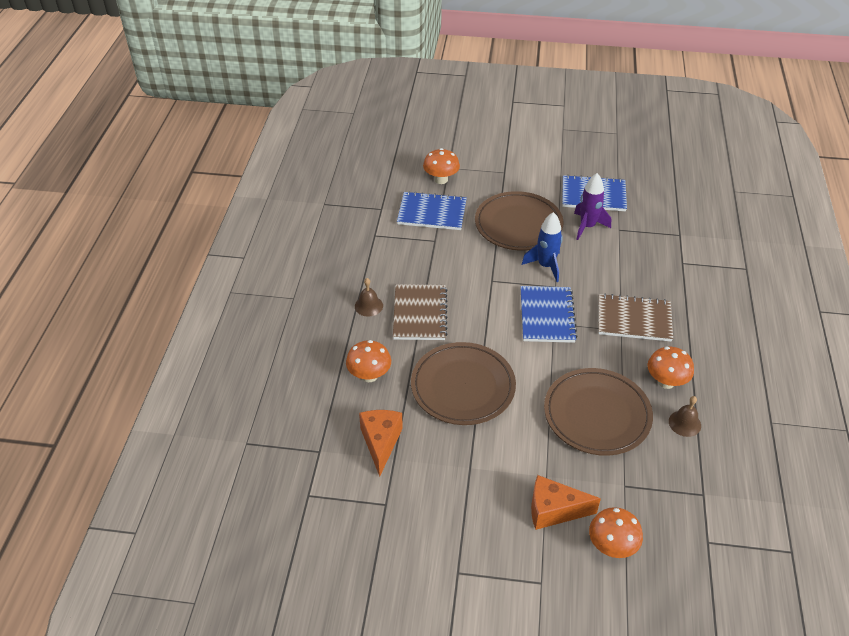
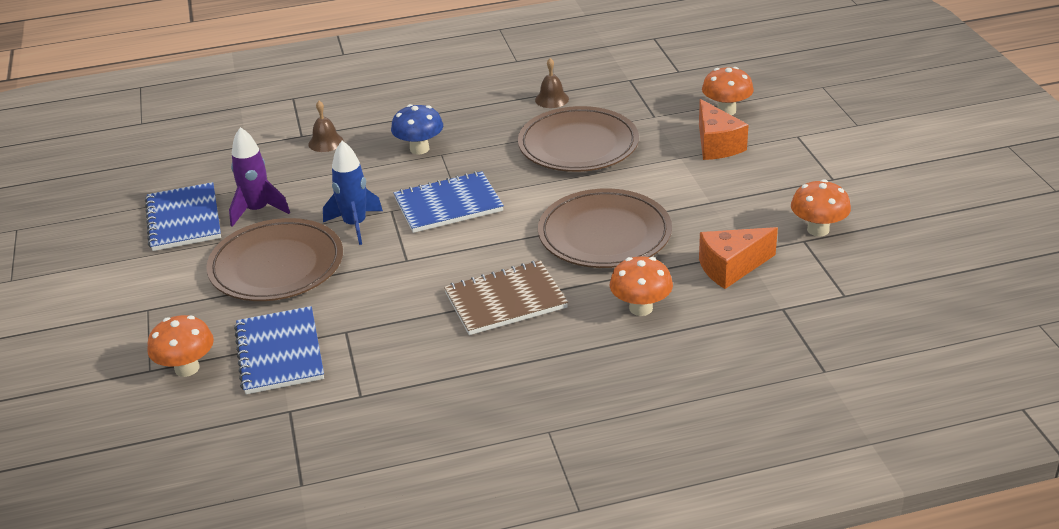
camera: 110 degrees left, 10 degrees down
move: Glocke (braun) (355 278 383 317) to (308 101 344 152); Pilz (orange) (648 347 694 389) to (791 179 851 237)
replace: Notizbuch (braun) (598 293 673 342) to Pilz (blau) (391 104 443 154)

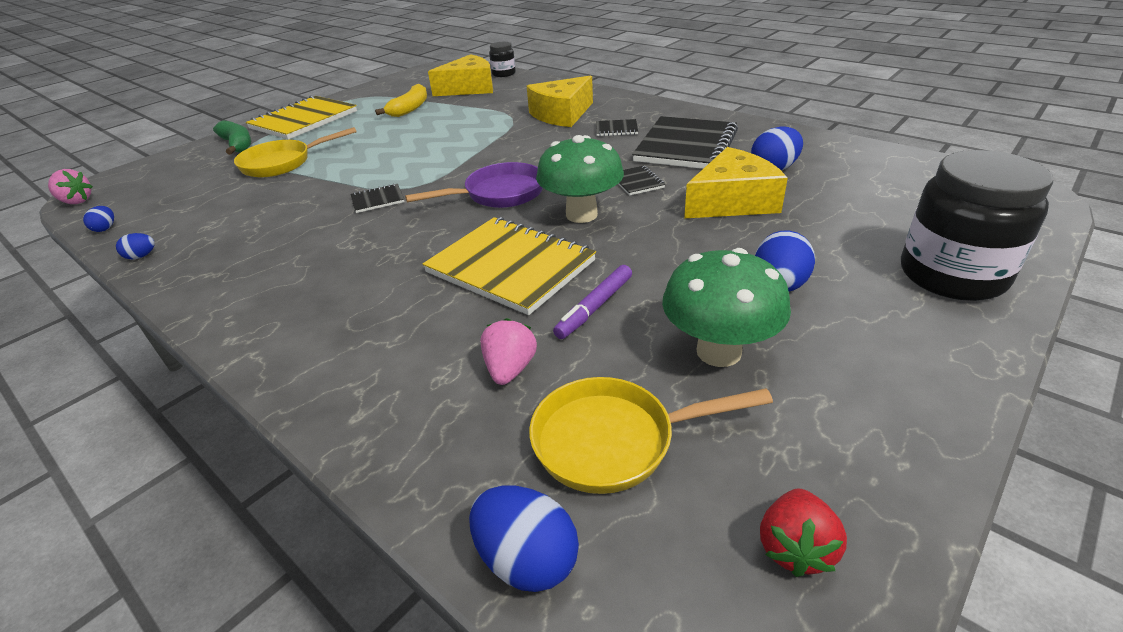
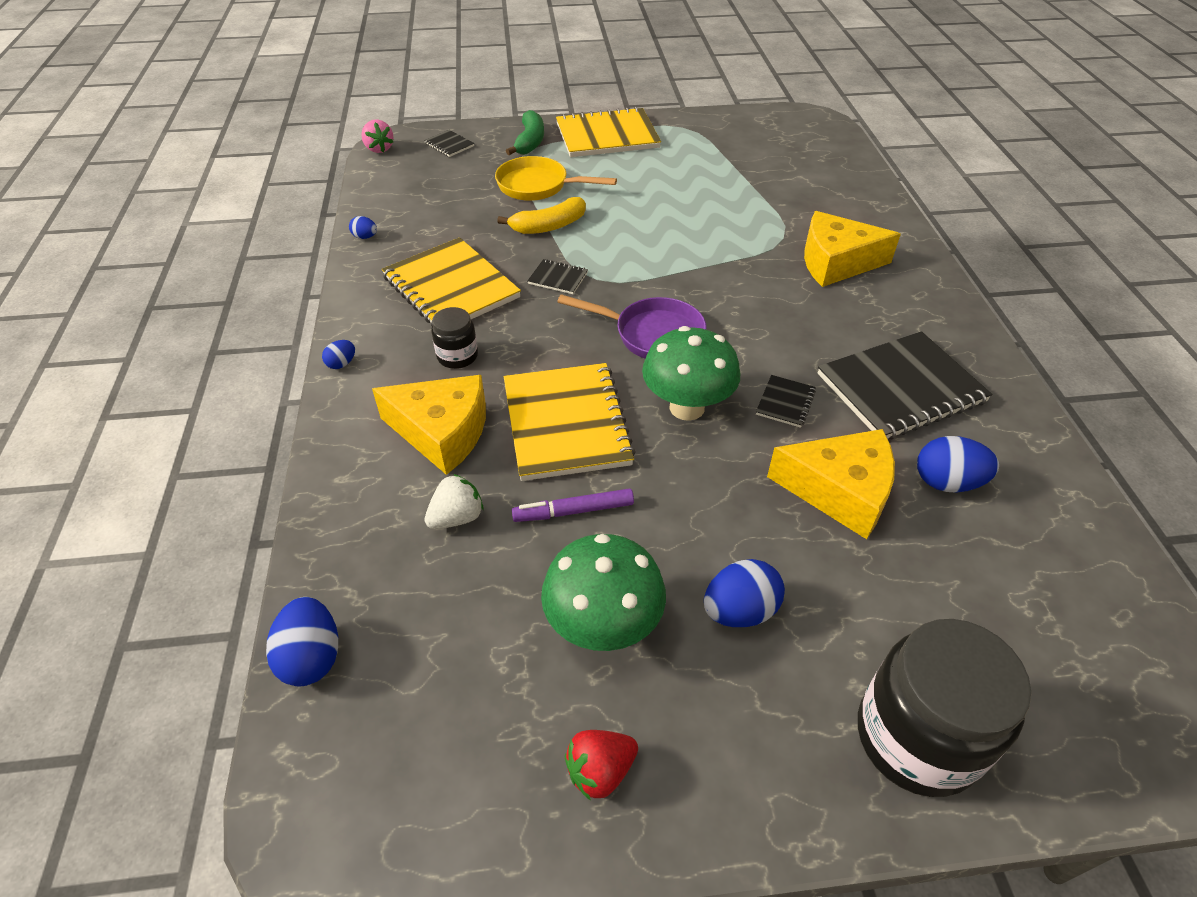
camera: 40 degrees right, 10 degrees up
delete: Pfanne (gelb) (529 377 773 494)
insert: Notizbuch (gelb) (382 237 521 326)
move: Ei (blau) (83 206 114 232) to (322 340 355 369); Banane (gelb) (375 84 427 117) to (497 197 586 234); Käse (gelb) (428 54 493 96) to (372 375 486 475); Einmachglas (schwarz) (489 42 516 77) to (431 307 478 369); Notizbuch (schwarz) (596 119 638 136) to (424 130 474 157); Erdbeere (rot) (760 489 847 577) to (565 730 638 801)
recolor: Erdbeere (rosa) (480 318 537 385) to Erdbeere (weiß) (424 474 484 529)

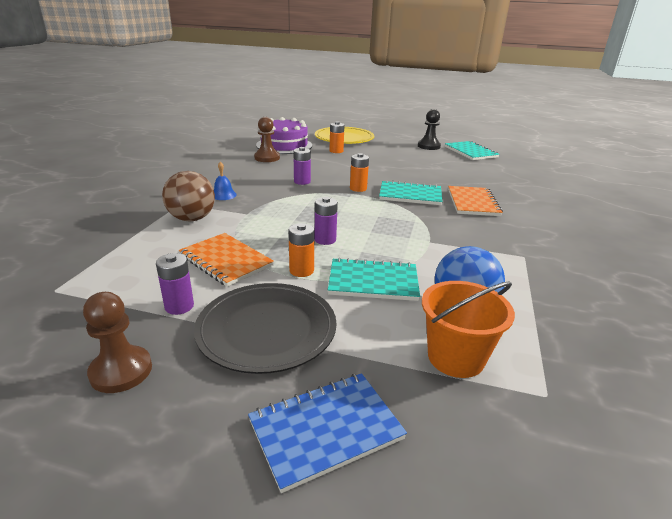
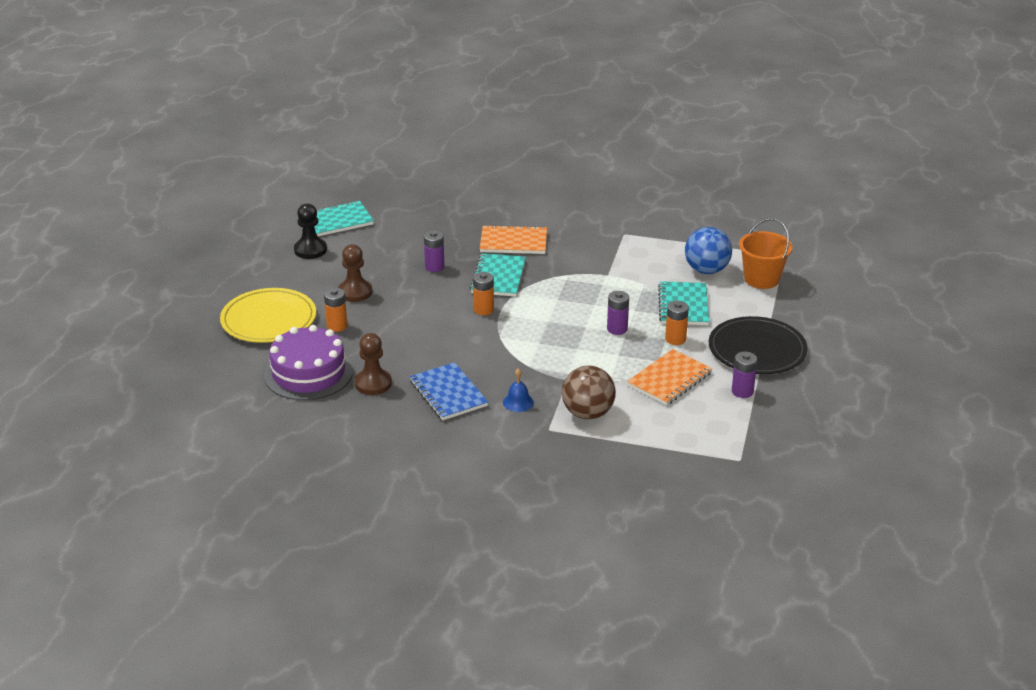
camera: 90 degrees left, 5 degrees up
move: Bauer (braun) (83 292 152 393) to (338 244 372 302); Notizbuch (blau) (248 373 407 493) to (410 362 488 420); Batterie (lila) (293 147 311 185) to (424 230 445 272)

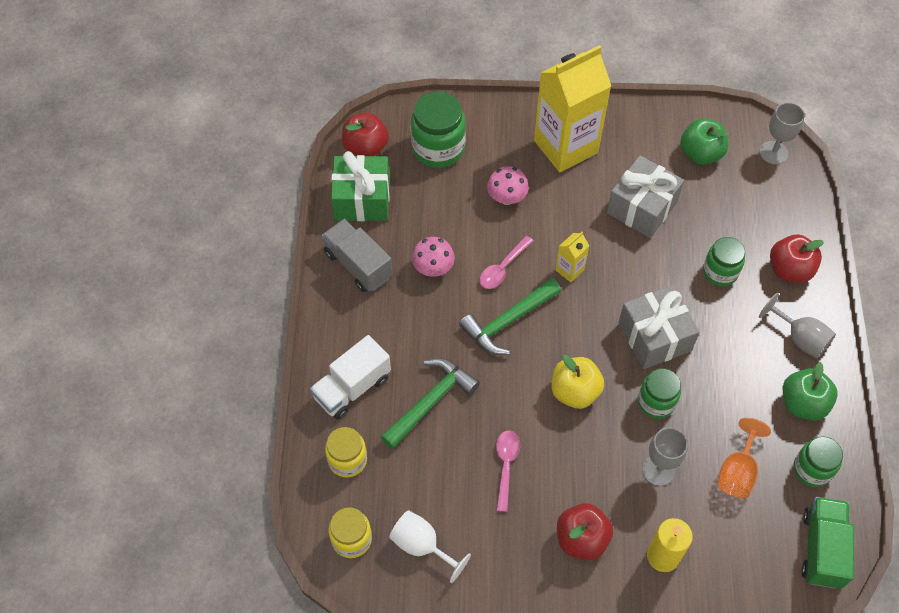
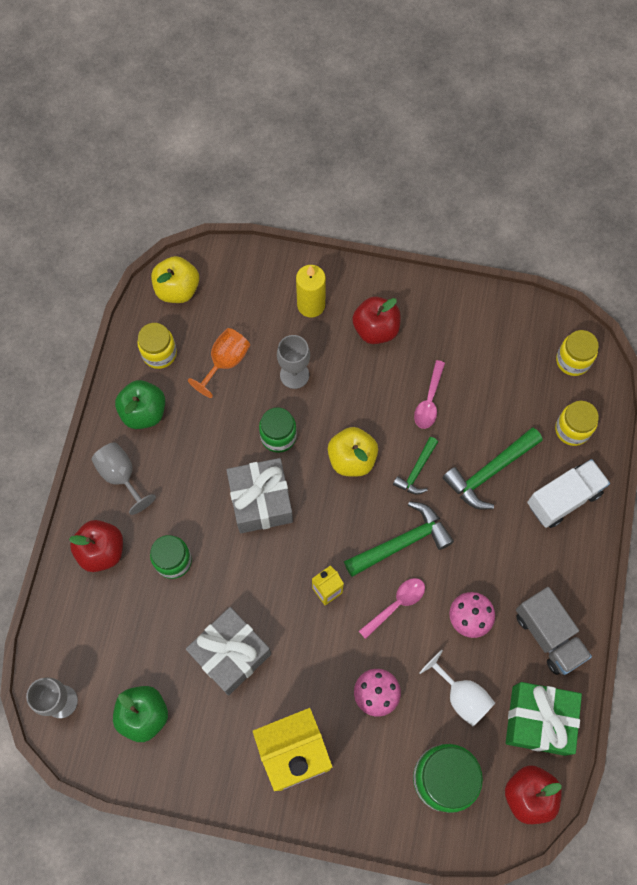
camera: 170 degrees left, 10 degrees up
insert: Hammer (grün) (393 437 438 495)
move: Kelch (weiß) (389 510 471 583) to (419 650 495 726)
replace: Lastwagen (grün) (801 497 854 589) to Apfel (gelb) (151 256 199 303)
recolor: Einmachglas (grün) (794 436 843 487) to Einmachglas (gelb) (137 323 177 369)

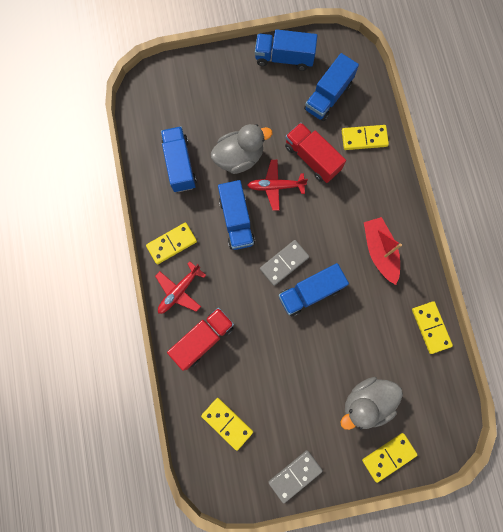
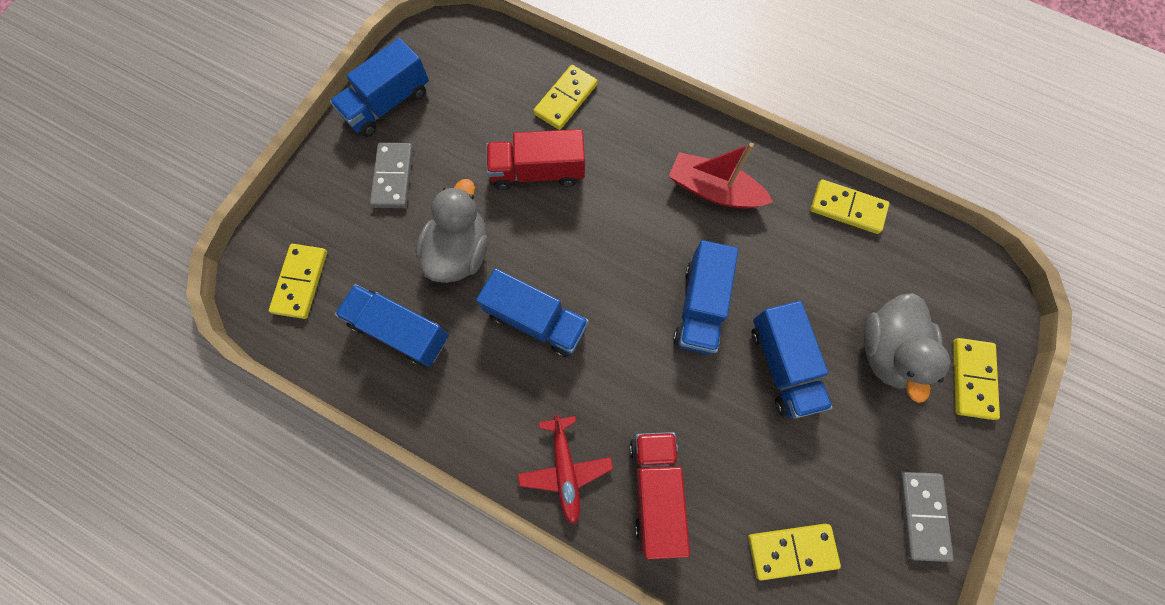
camera: 50 degrees left, 5 degrees down
delete: Flugzeug (rot) (247 160 308 211)
move: Dominostein (gelb) (146 222 197 264) to (269 244 327 319); Dominostein (grau) (260 240 309 286) to (370 143 413 208); Lastwagen (blau) (304 53 359 121) to (752 301 832 419)

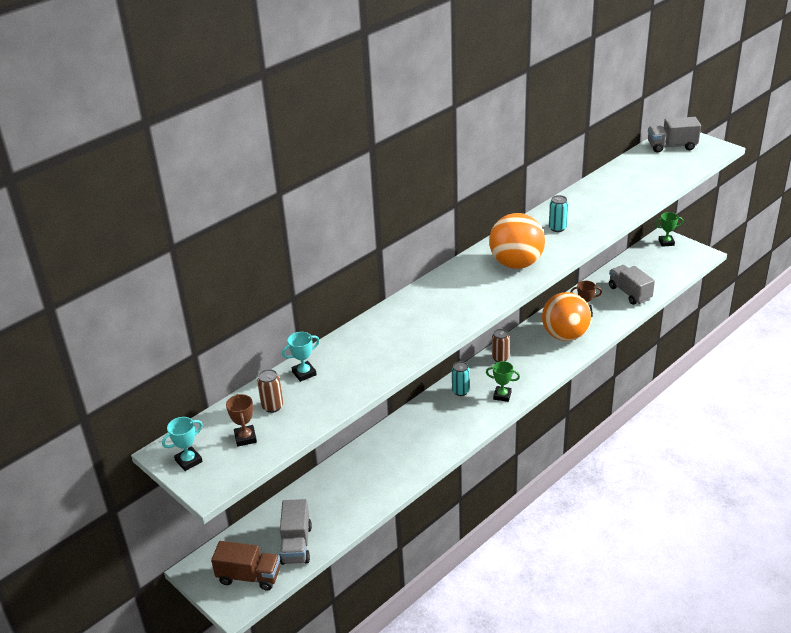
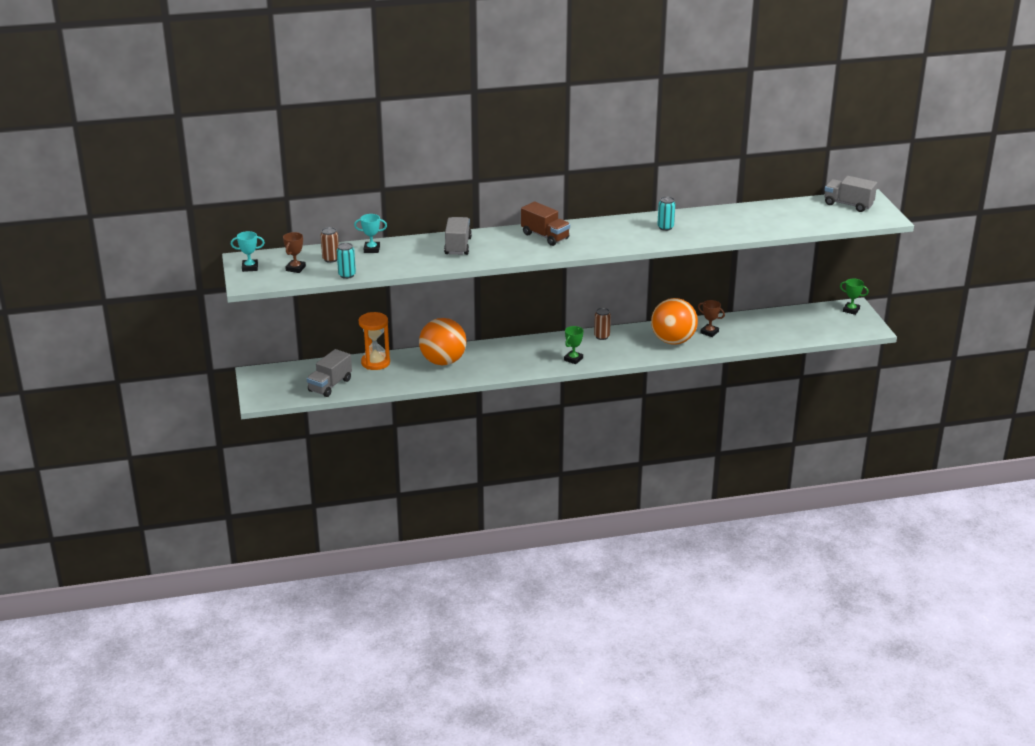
camera: 30 degrees right, 5 degrees down
insert: Sanduhr (orange) (359 312 390 370)
move: Lastwagen (braun) (211 541 280 591) to (521 202 570 246); Dose (türkis) (452 361 470 396) to (337 243 356 279); Ball (orange) (489 213 545 269) to (419 318 467 365); Lastwagen (grau) (609 265 655 305) to (444 217 472 255)
rotate: Pokal (grün) (486 361 520 402) = (564 326 583 364) 75 degrees clockwise

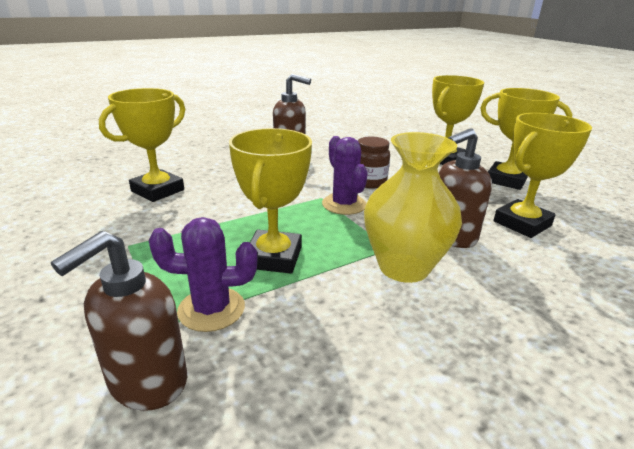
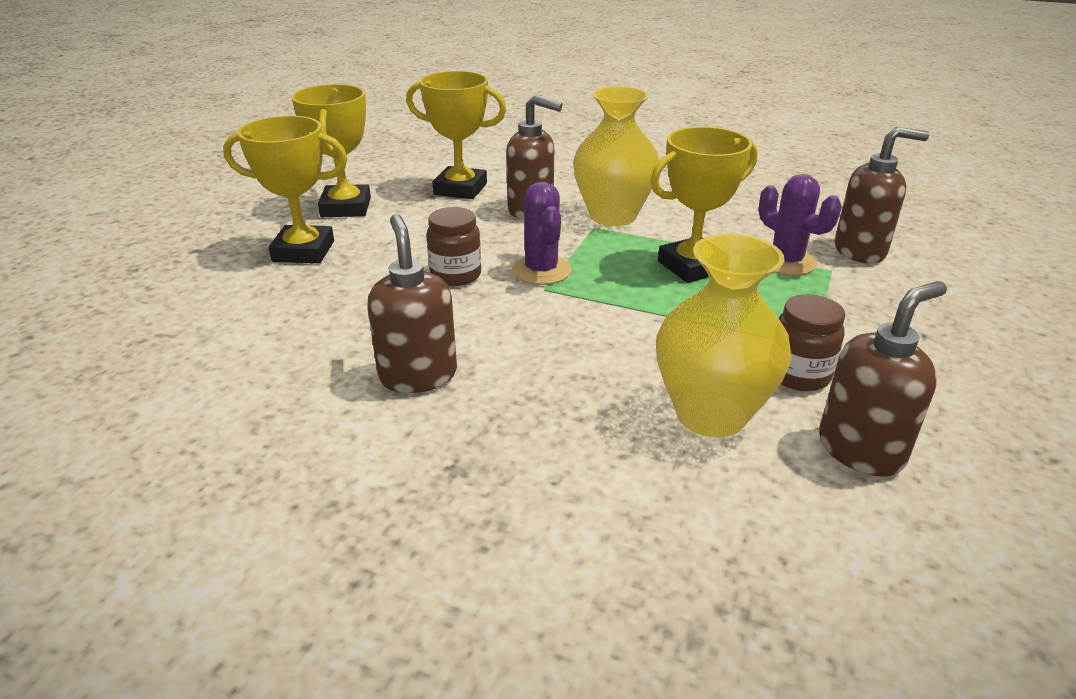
camera: 125 degrees left, 5 degrees up
insert: Einmachglas (braun) (779 294 845 391); Seifenspender (braun) (819 281 947 477)
replace: Pokal (gelb) (99 88 185 202) to Vase (gelb) (656 234 791 438)
rotate: Kaktus (lila) (322 136 368 215) = (512 182 571 285) 45 degrees counterclockwise

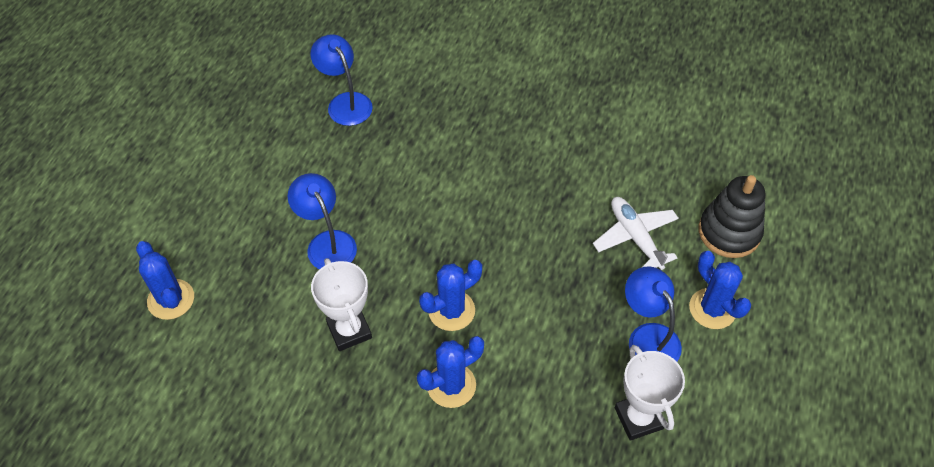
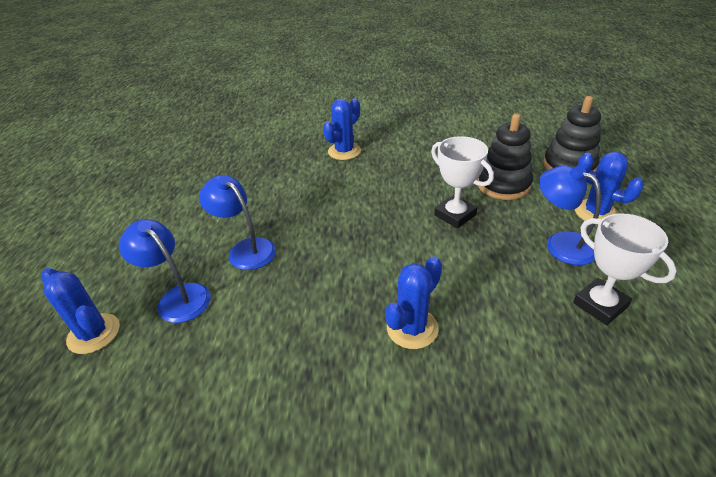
camera: 15 degrees left, 15 degrees down
move: Lampe (blau) (310 34 373 126) to (119 219 211 323); Pokal (weiß) (311 258 372 351) to (431 136 494 228); Kaktus (blau) (419 260 482 331) to (323 98 361 160)
replace: Flugzeug (weiß) (593 197 679 270) to Stapelspielzeug (schwarz) (477 114 533 200)

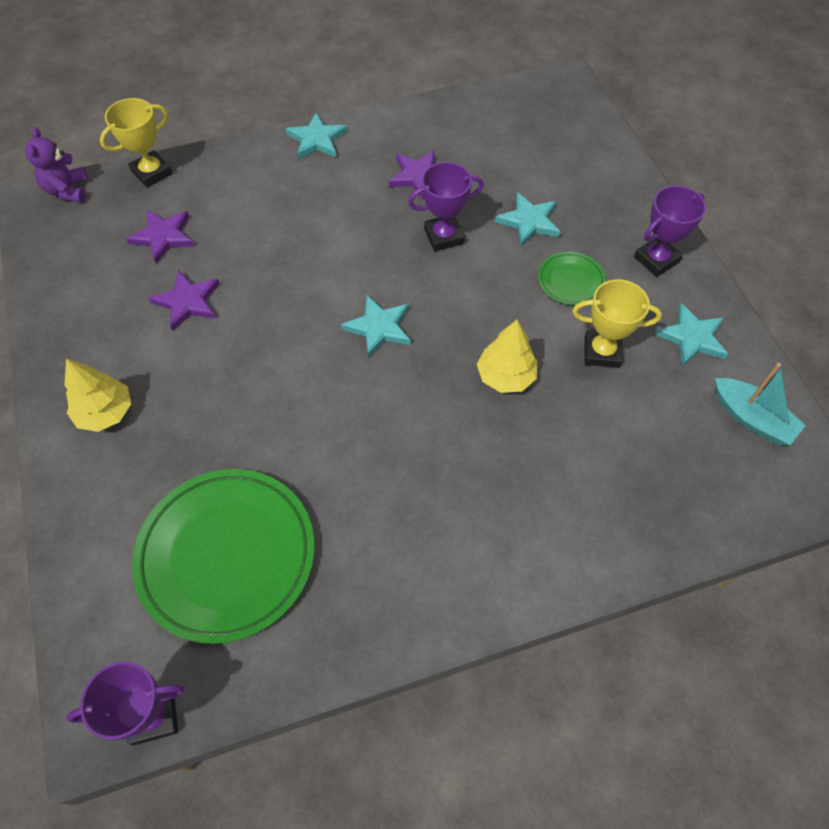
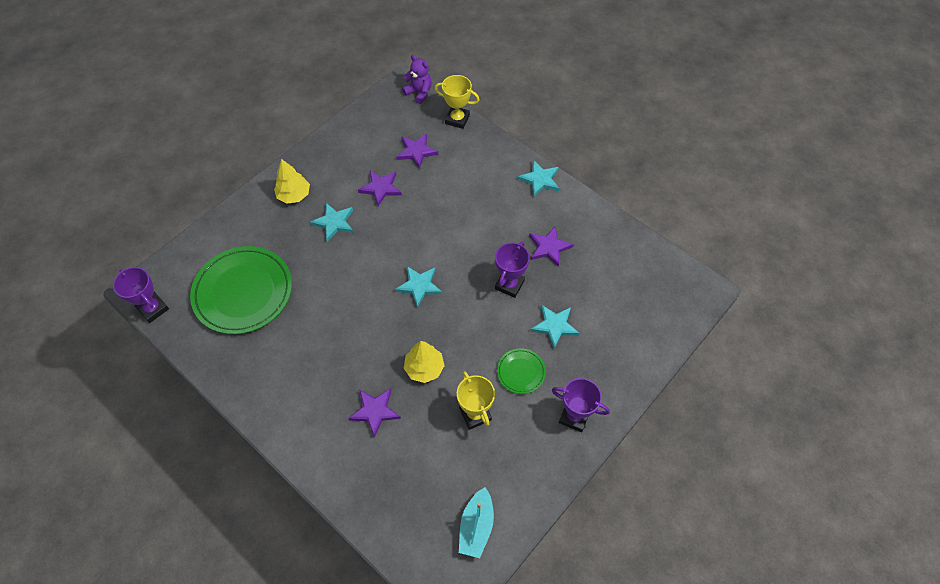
camera: 60 degrees right, 0 degrees up
insert: Stern (lila) (348 388 401 438)
move: Stern (türkis) (654 303 728 367) to (310 203 354 242)
rotate: Teddybär (lila) (25 128 88 202) = (402 55 432 104) 75 degrees clockwise; Pokal (lila) (408 162 484 251) = (495 241 530 298) 75 degrees clockwise

